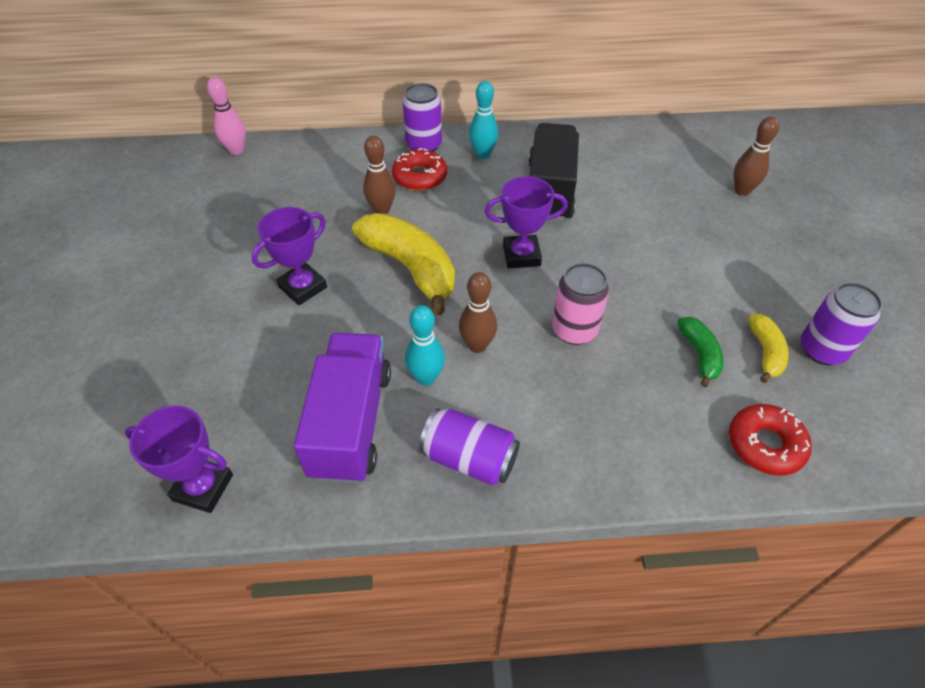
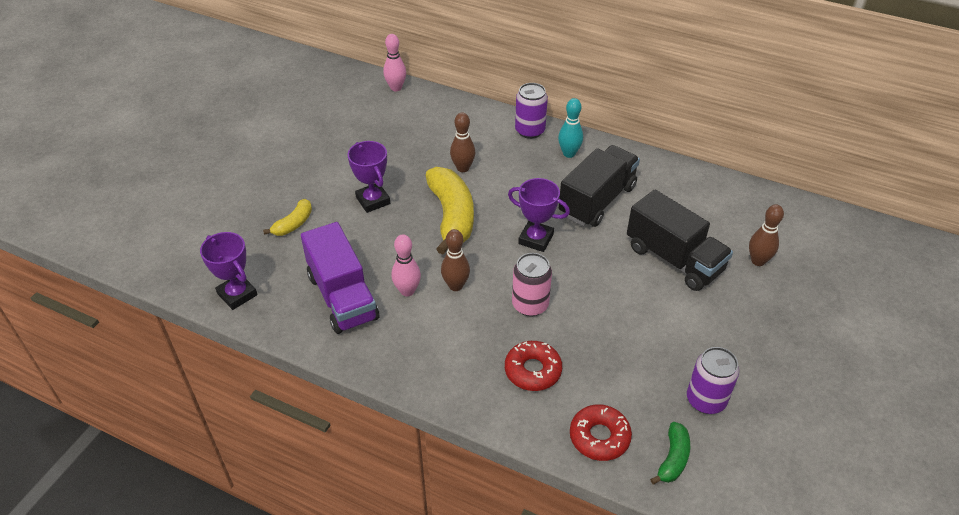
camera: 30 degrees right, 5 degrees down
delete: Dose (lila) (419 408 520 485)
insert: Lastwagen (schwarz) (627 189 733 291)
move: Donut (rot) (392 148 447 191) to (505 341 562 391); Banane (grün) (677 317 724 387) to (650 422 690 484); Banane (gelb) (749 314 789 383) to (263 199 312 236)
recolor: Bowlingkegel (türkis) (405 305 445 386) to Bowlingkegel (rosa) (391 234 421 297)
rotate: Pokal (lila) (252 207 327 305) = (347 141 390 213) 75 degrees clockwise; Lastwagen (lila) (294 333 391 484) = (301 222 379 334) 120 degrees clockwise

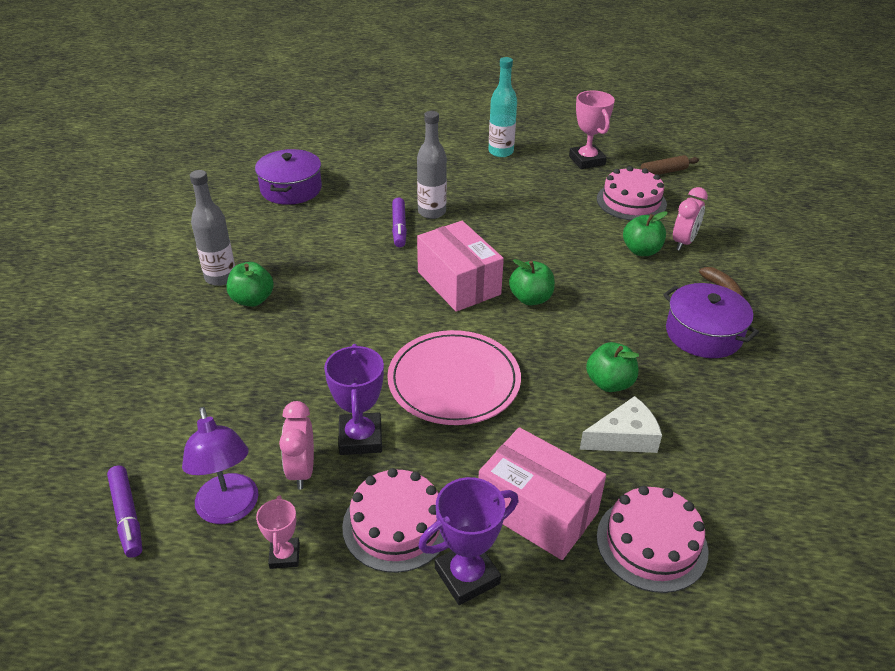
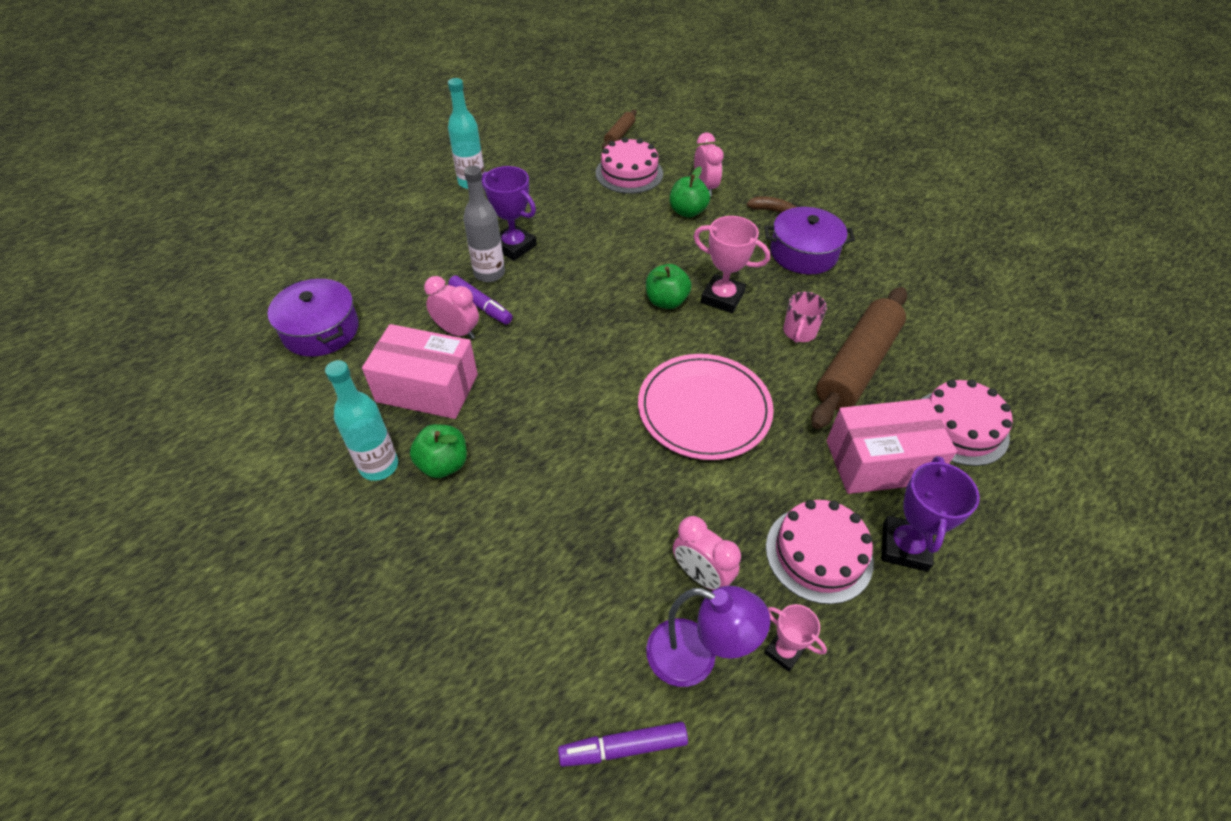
camera: 45 degrees left, 10 degrees up
insert: Wecker (rosa) (424 276 479 339)
move: Pokal (lila) (324 344 384 455) to (481 166 537 261); Schachtel (rosa) (417 221 504 312) to (362 324 478 419); Pokal (rosa) (569 91 615 169) to (693 216 770 313)
replace: Käse (weiß) (580 396 662 453) to Nudelholz (braun) (811 287 907 429); Apfel (grün) (586 342 639 392) to Tasse (rosa) (783 292 827 343)
recolor: Flasche (grau) (190 170 235 286) to Flasche (türkis) (325 360 398 481)
rotate: Filzstift (lila) (107 465 142 558) = (558 722 688 767) 150 degrees clockwise

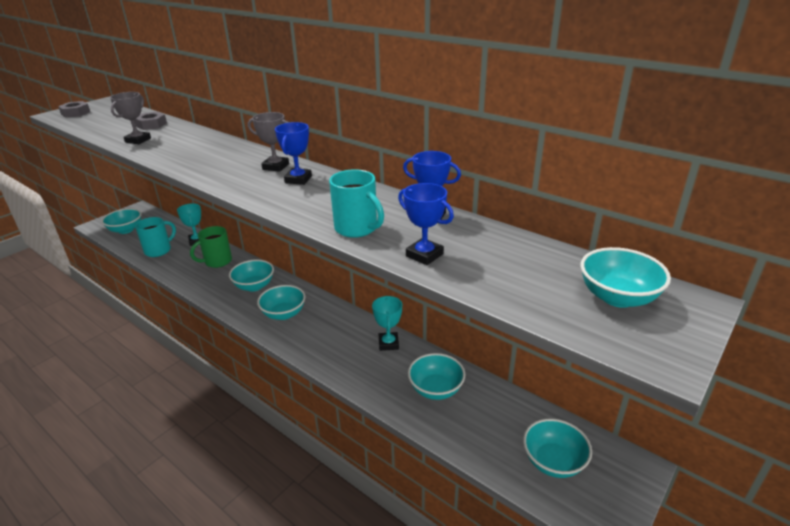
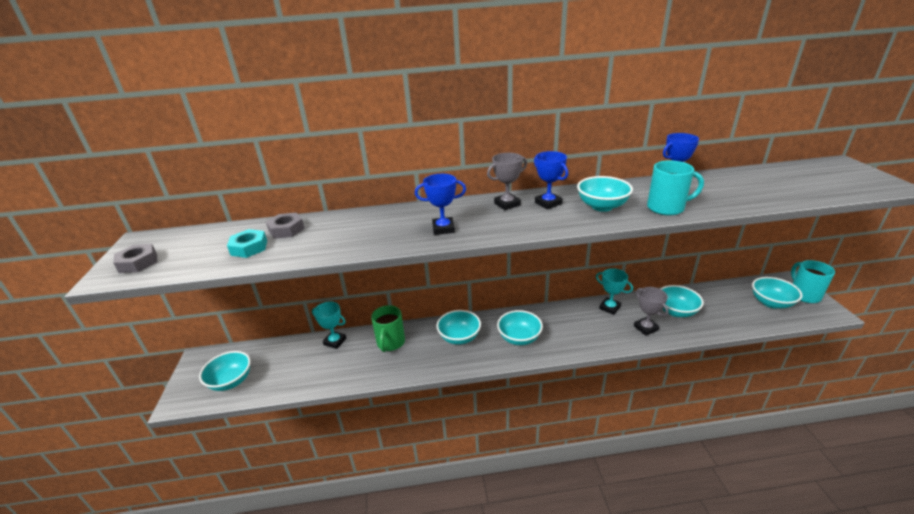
camera: 45 degrees left, 0 degrees up
insert: Sechskantmutter (türkis) (227 229 267 258)
move: Pokal (grau) (110 92 151 144) to (634 287 669 336); Tasse (türkis) (135 217 176 257) to (791 260 835 303); Pokal (blau) (398 183 454 265) to (415 174 466 235); Schüssel (türkis) (580 247 671 308) to (577 176 633 212)

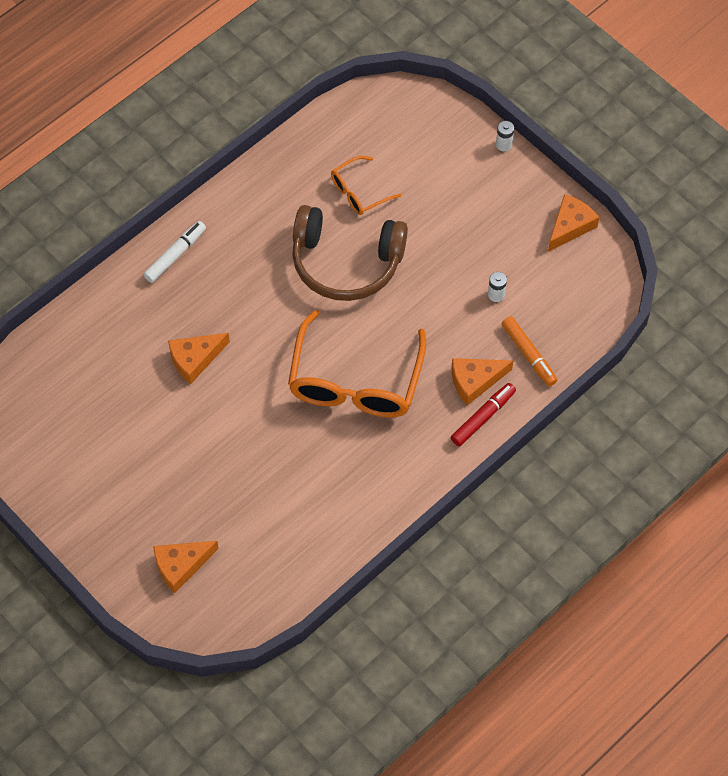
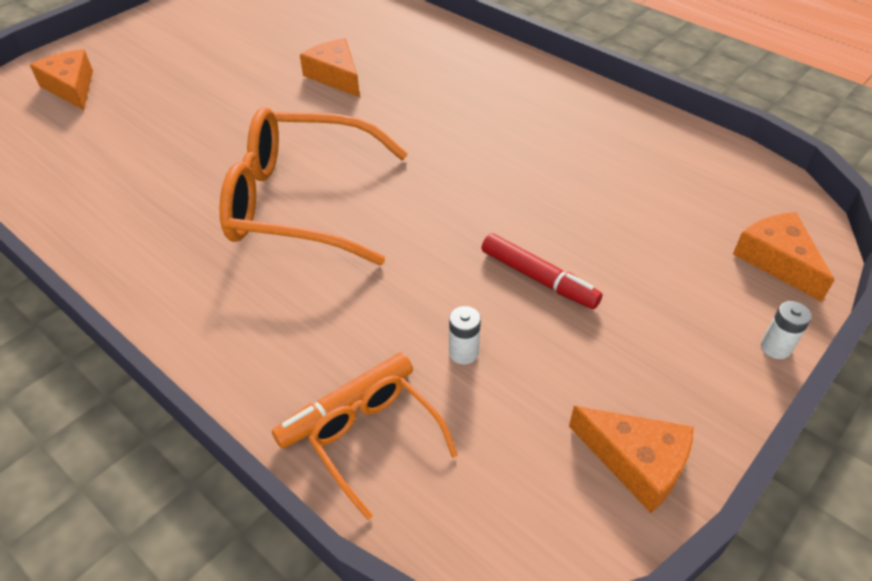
camera: 85 degrees right, 15 degrees down
delete: Filzstift (weiß) (143 221 206 283); Kopfhörer (braun) (292 205 408 301)
move: Brille (orange) (331 156 401 215) to (308 376 458 520); Käse (orange) (451 358 513 405) to (733 212 834 302); Filzstift (rot) (451 383 516 446) to (481 233 603 309)

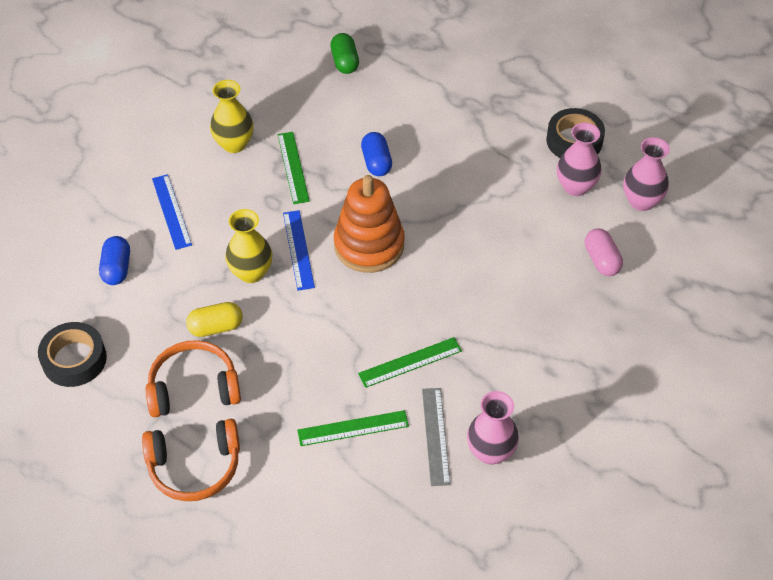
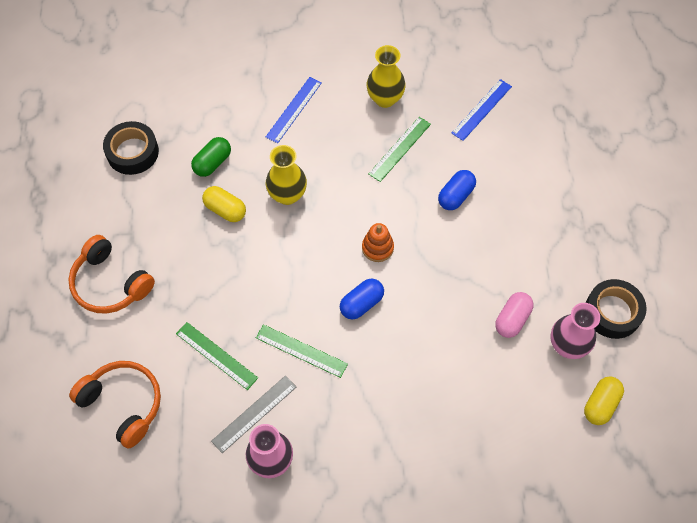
camera: 50 degrees right, 10 degrees up
move: Kapsel (blau) (99 236 130 285) to (340 278 384 319); Kopfhörer (orange) (146 340 241 417) to (69 361 161 449); Lineal (blau) (283 210 315 291) to (451 79 512 141); Kapsel (grün) (330 33 359 74) to (191 137 231 177); Kapsel (rosa) (585 228 623 276) to (495 292 533 338)
replace: Vase (rosa) (623 137 670 211) to Kapsel (gelb) (584 376 624 425)
resize: Stapelspielzeug (orange) (334 175 405 273) = (362 223 394 262) x0.50

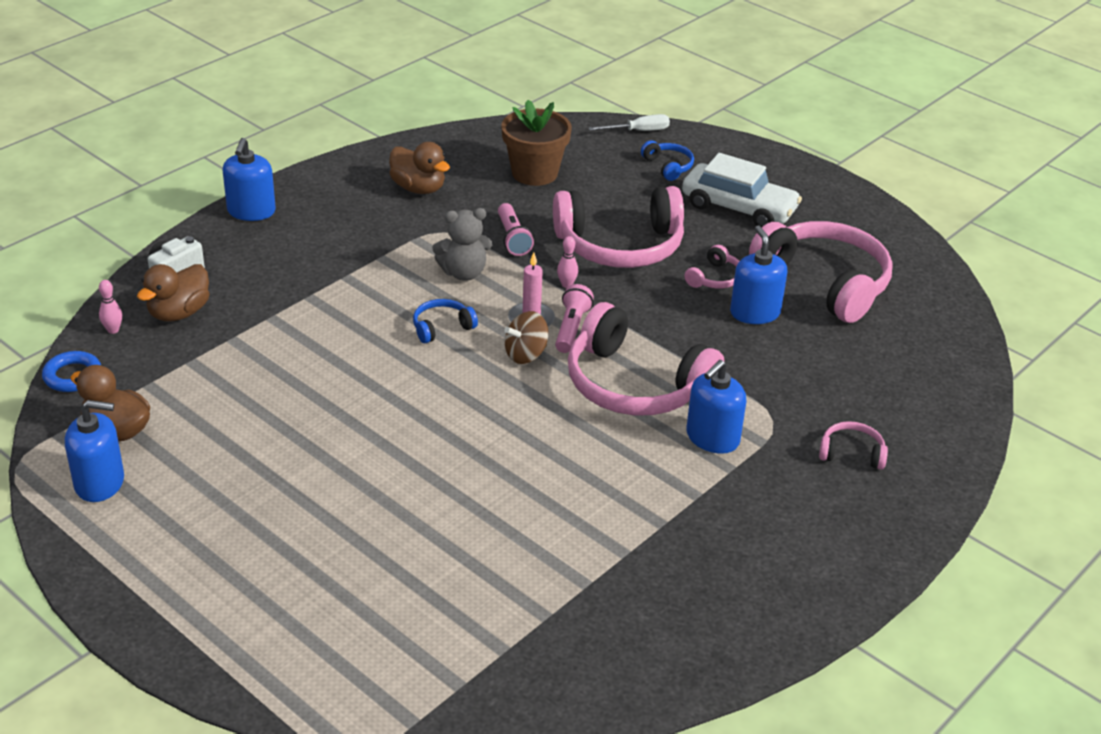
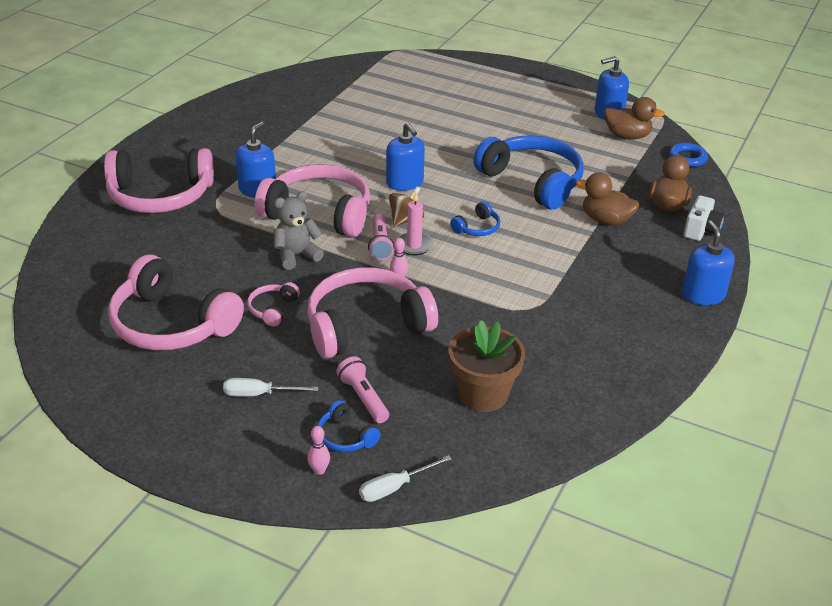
camera: 165 degrees right, 0 degrees up
insert: Kopfhörer (blau) (473 135 584 210)
move: Bowlingkegel (rosa) (99 280 122 334) to (307 426 330 475); Ente (braun) (389 142 450 194) to (576 173 639 226); Teddybär (grau) (432 208 492 281) to (273 192 324 270); Taschenlampe (rosa) (498 203 534 256) to (336 356 389 423); Seifenspender (blau) (730 225 787 324) to (386 122 425 191)
replace: Auto (weiß) (682 153 802 228) to Schraubenzieher (weiß) (223 378 319 396)
resize: Kopfhörer (rosa) (819 421 888 470) = (104 148 214 213) x2.30

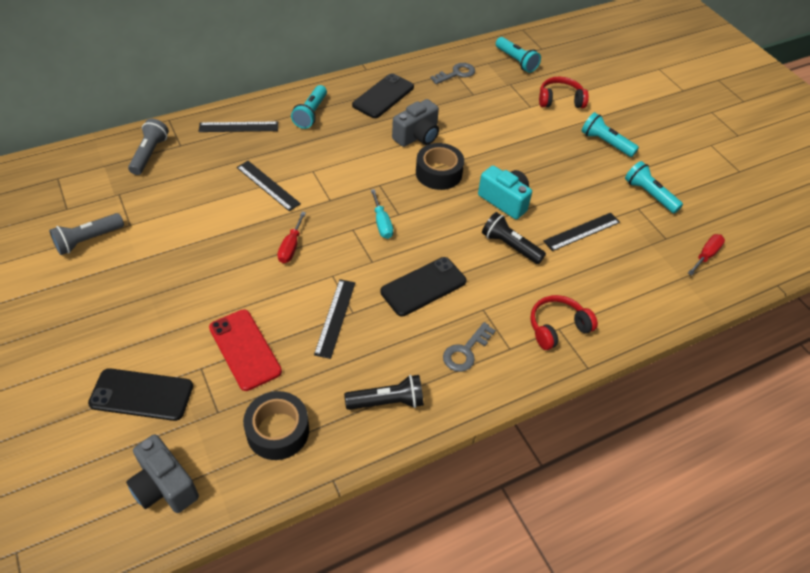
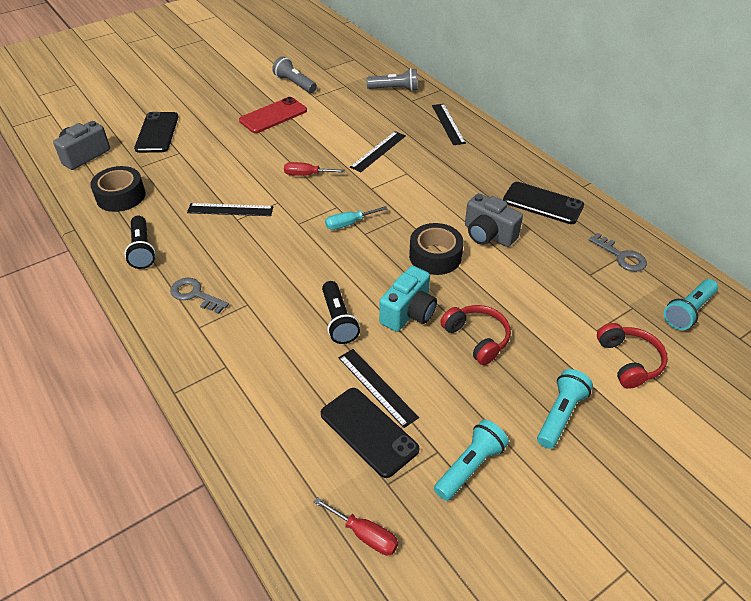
camera: 85 degrees right, 5 degrees down
delete: Taschenlampe (türkis) (291 85 327 129)
move: Handy (rot) (209 309 282 391) to (239 97 307 133); Handy (schwarz) (380 257 466 317) to (321 388 419 478); Kopfhörer (rot) (530 295 598 350) to (440 305 511 365)
rotate: Taschenlampe (schwarz) (482 212 546 264) = (322 281 360 344) 135 degrees clockwise

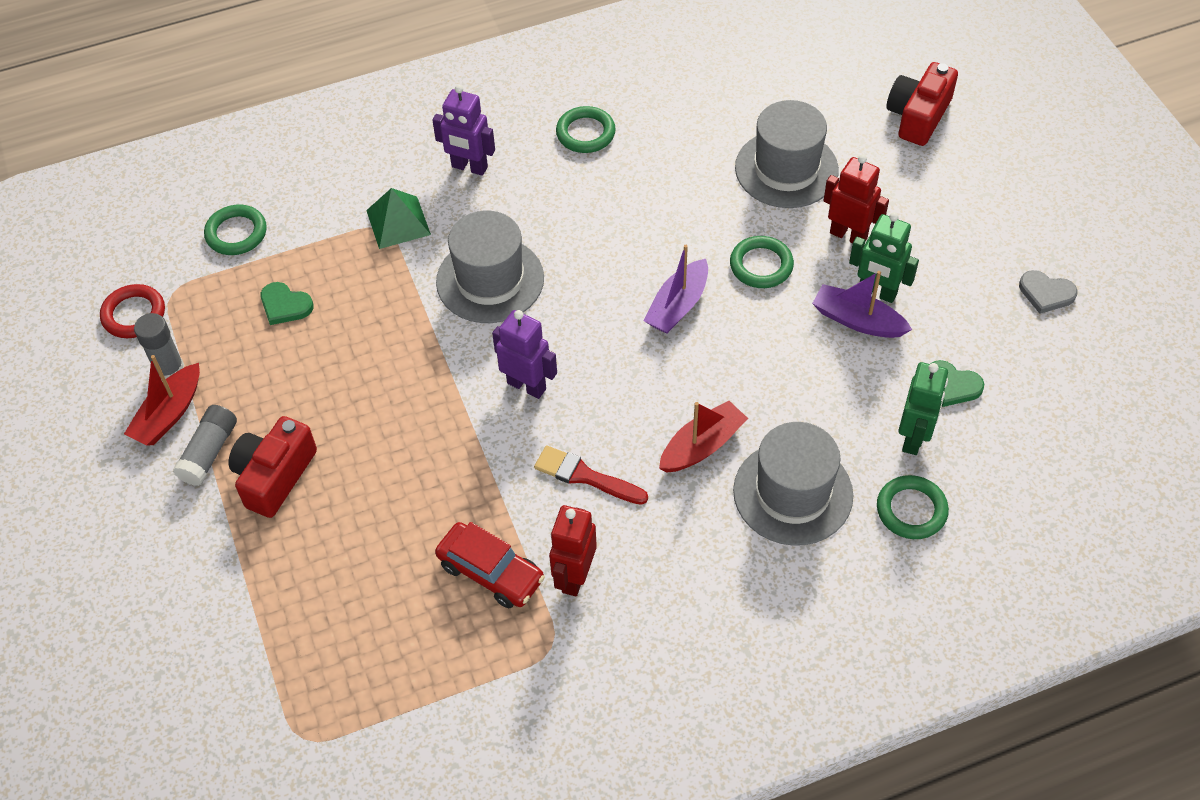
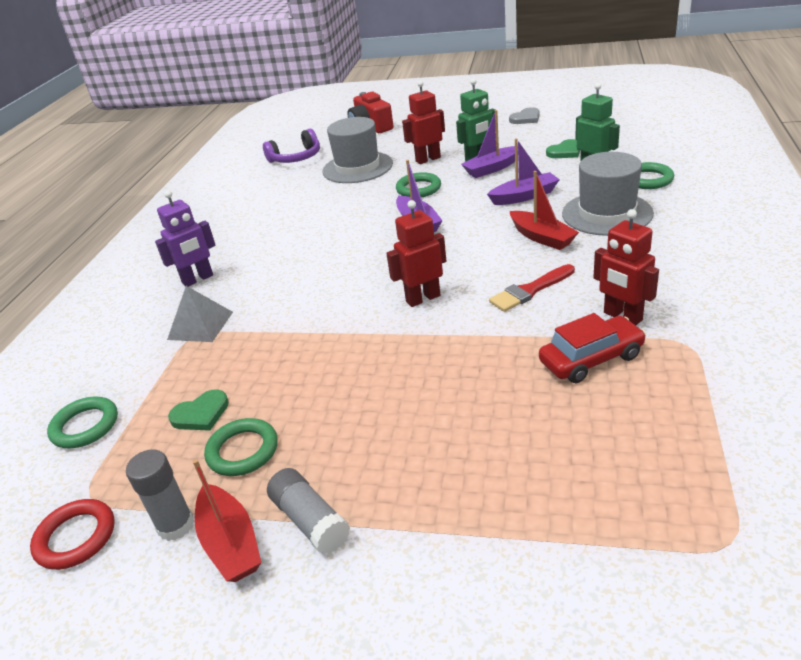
camera: 55 degrees left, 20 degrees down
delete: Kamera (rot) (229 416 317 518); Hut (grau) (436 211 544 323)
insert: Kopfhörer (lila) (263 129 320 163); Boot (lila) (487 138 560 205)
move: Ring (grün) (556 106 616 153) to (204 418 278 476)
recolor: Pyramide (grün) (366 188 431 249) to Pyramide (grau) (167 286 233 342); Roboter (lila) (492 310 557 399) to Roboter (rot) (386 200 446 307)
rotate: Boot (rot) (659 401 748 473) = (510 171 579 250) 150 degrees clockwise

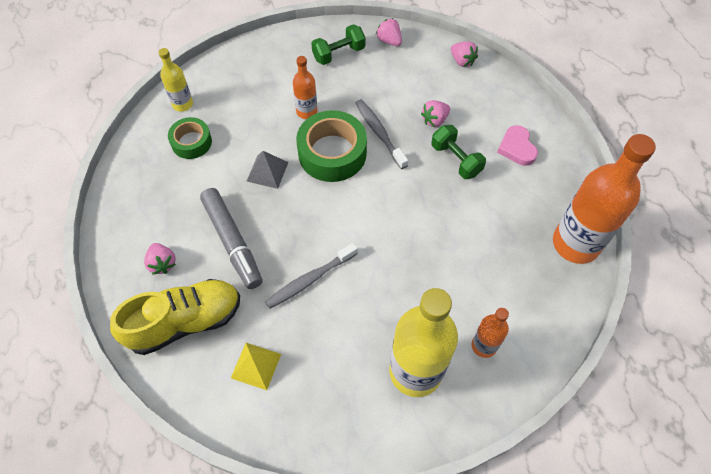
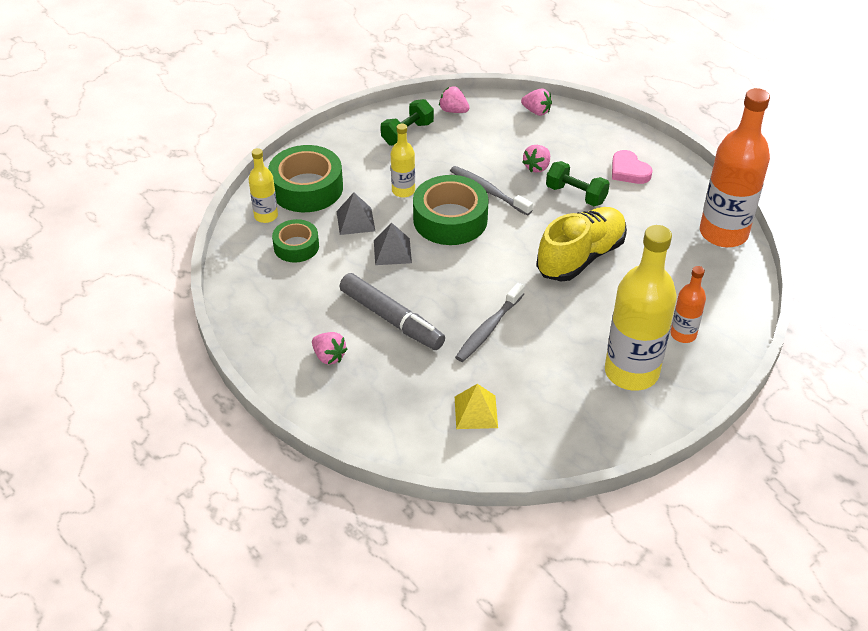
camera: 20 degrees left, 15 degrees down
insert: Klebeband (grün) (268 145 343 212); Pyramide (grau) (336 193 375 235)
move: Schuh (gelb) (110 279 240 355) to (536 207 627 281)
recolor: Flasche (orange) (293 56 317 119) to Flasche (gelb) (391 124 415 198)

